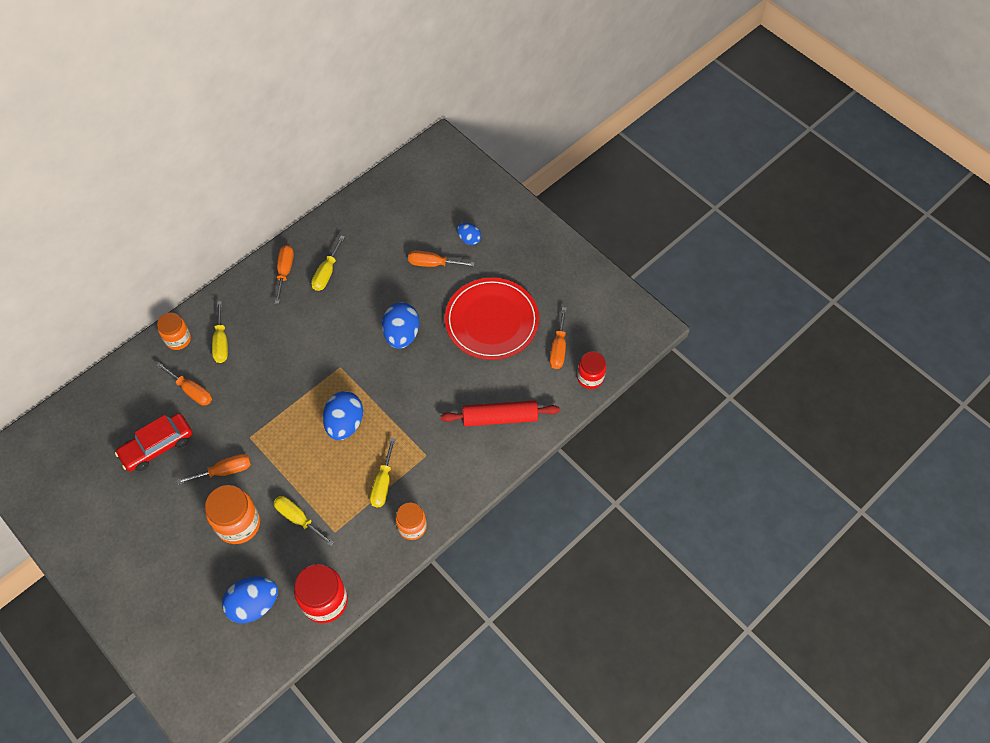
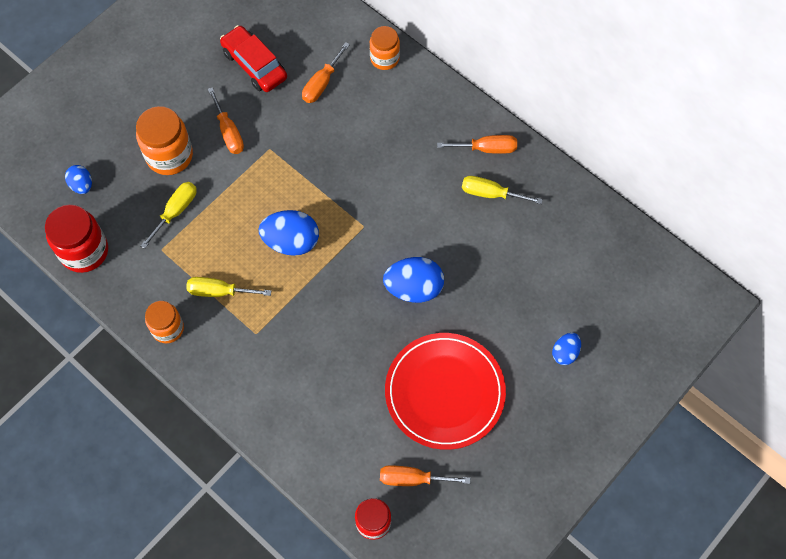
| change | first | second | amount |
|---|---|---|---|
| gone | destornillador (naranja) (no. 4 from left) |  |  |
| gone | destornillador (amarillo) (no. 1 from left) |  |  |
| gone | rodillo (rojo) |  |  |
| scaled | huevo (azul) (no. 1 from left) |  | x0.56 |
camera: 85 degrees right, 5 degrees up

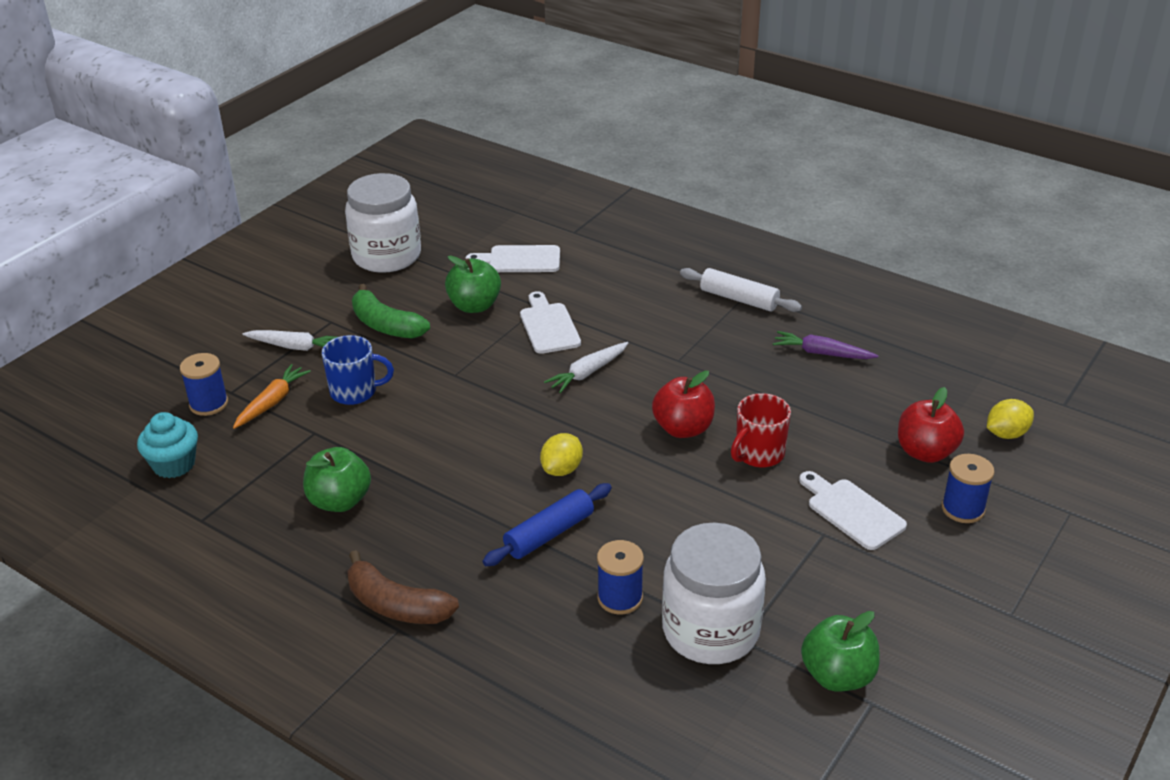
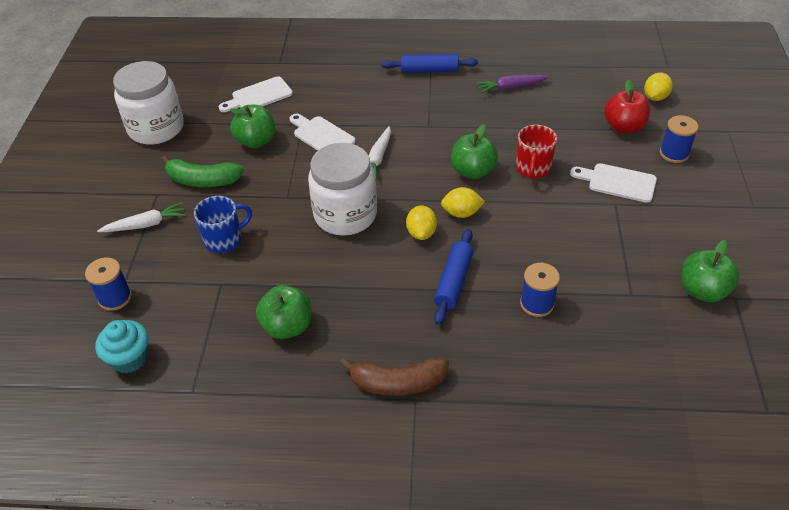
| change | first | second | amount |
|---|---|---|---|
| repainted | rodillo (blanco) | rodillo (azul) (no. 1 from left) |  |
| gone | zanahoria (naranja) |  |  |
| repainted | manzana (rojo) (no. 1 from left) | manzana (verde) (no. 3 from left) |  |
| shifted | tarro (blanco) (no. 2 from left) |  |  |
| new |  | limón (amarillo) (no. 2 from left) |  |
camera: 30 degrees left, 10 degrees up

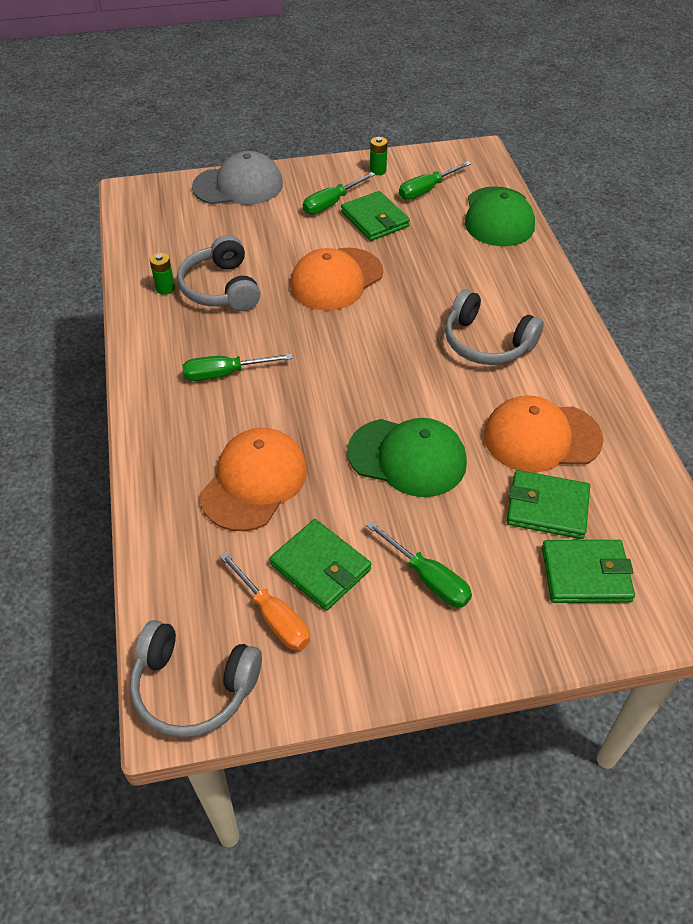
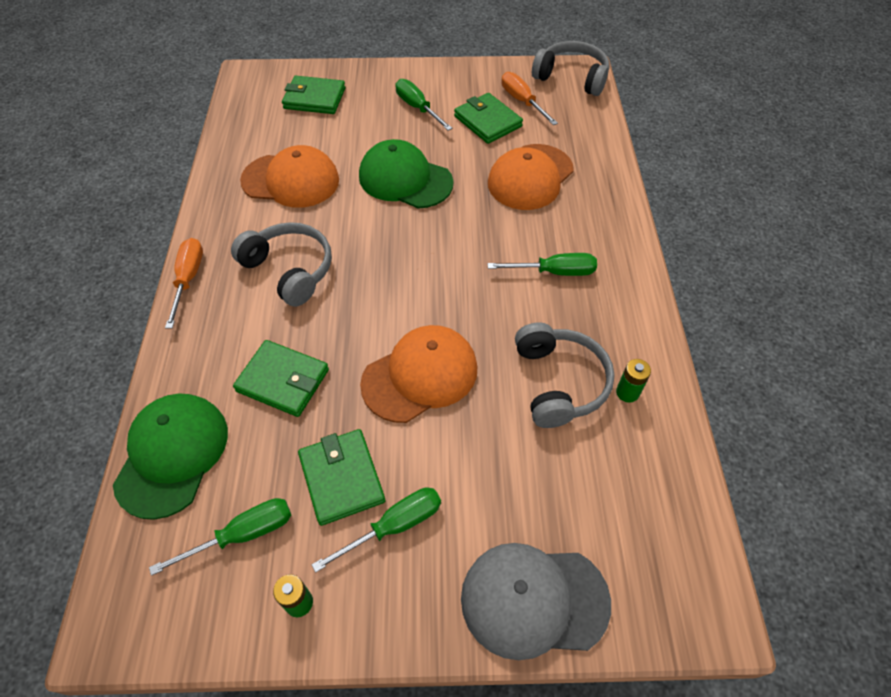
| change | first | second | amount |
|---|---|---|---|
| shifted | cartera (verde) (no. 3 from left in the first image) | cartera (verde) (no. 1 from left) |  |
| new |  | destornillador (naranja) (no. 1 from left) |  |
camera: 170 degrees left, 5 degrees up

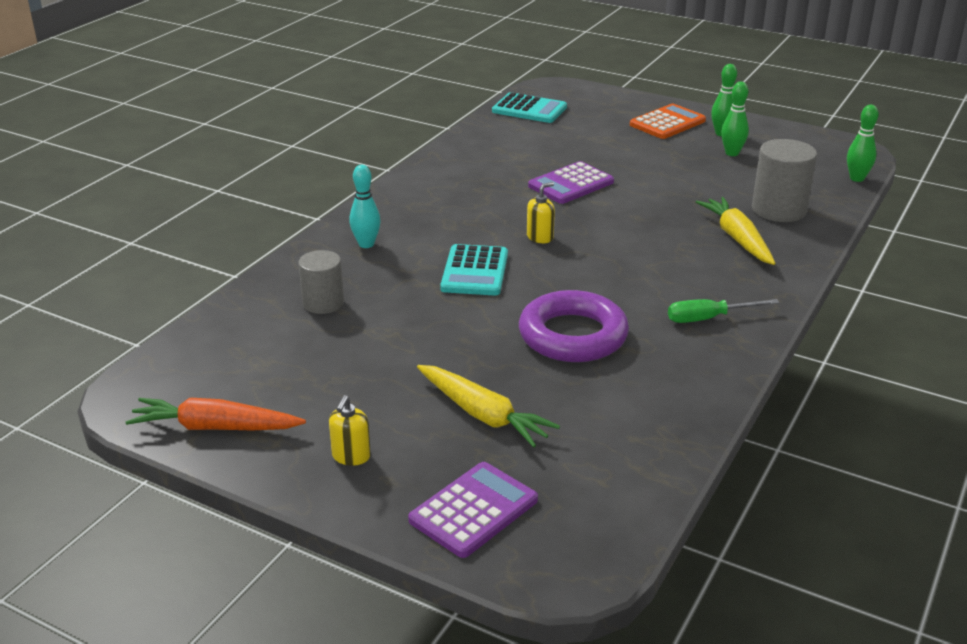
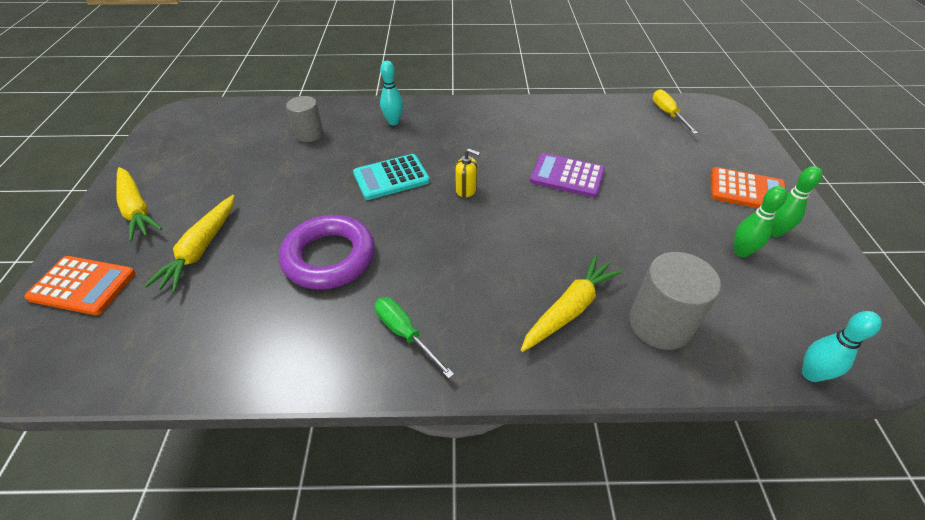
| change | first | second | amount |
|---|---|---|---|
| swapped | calculadora (turquesa) (no. 2 from left) | destornillador (amarillo) |  |
| repainted | bolo (verde) (no. 3 from left) | bolo (turquesa) (no. 2 from left) |  |
| swapped | dispensador de jabón (amarillo) (no. 1 from left) | zanahoria (amarillo) (no. 1 from left) |  |
| gone | zanahoria (naranja) |  |  |
| repainted | calculadora (morado) (no. 1 from left) | calculadora (naranja) (no. 1 from left) |  |
camera: 60 degrees right, 15 degrees up

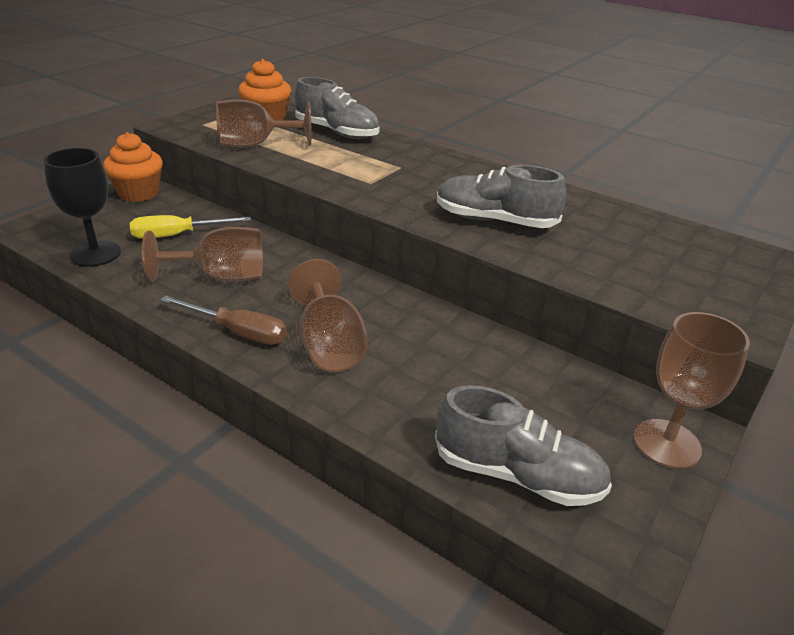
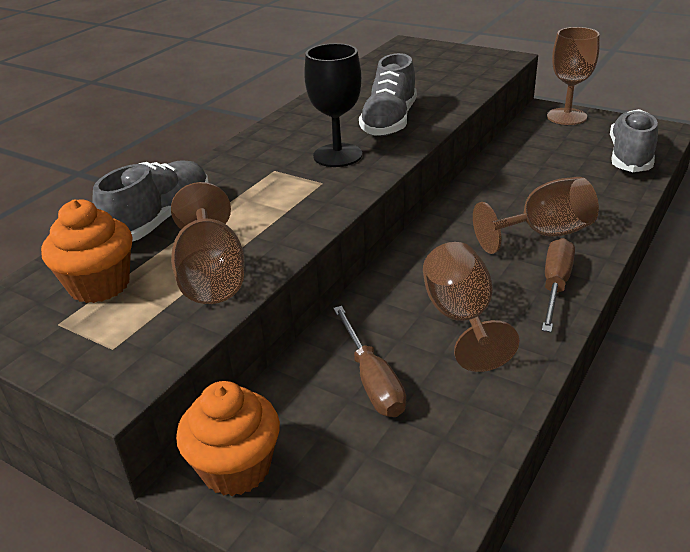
| change | first | second | amount |
|---|---|---|---|
| shifted | copa (negro) |  |  |
| repainted | destornillador (amarillo) | destornillador (marrón) (no. 1 from left) |  |
camera: 90 degrees left, 0 degrees up

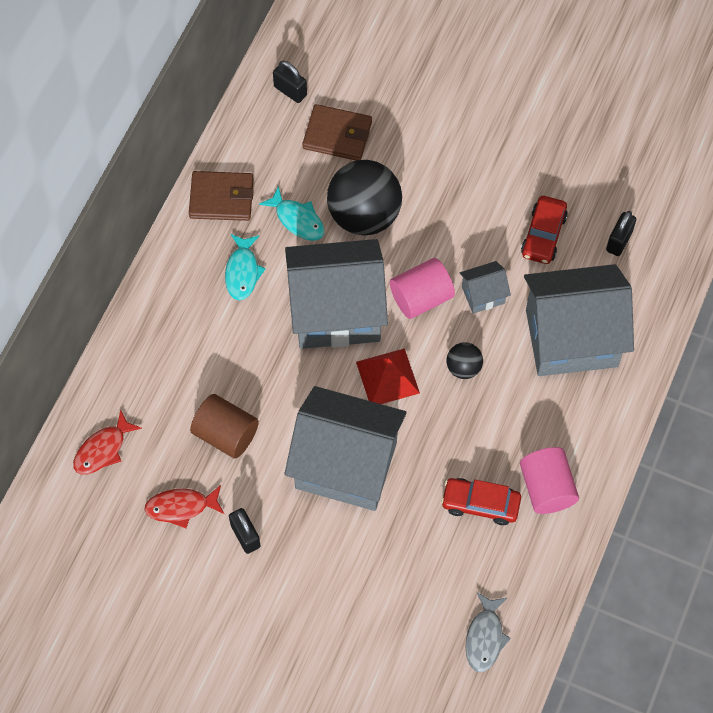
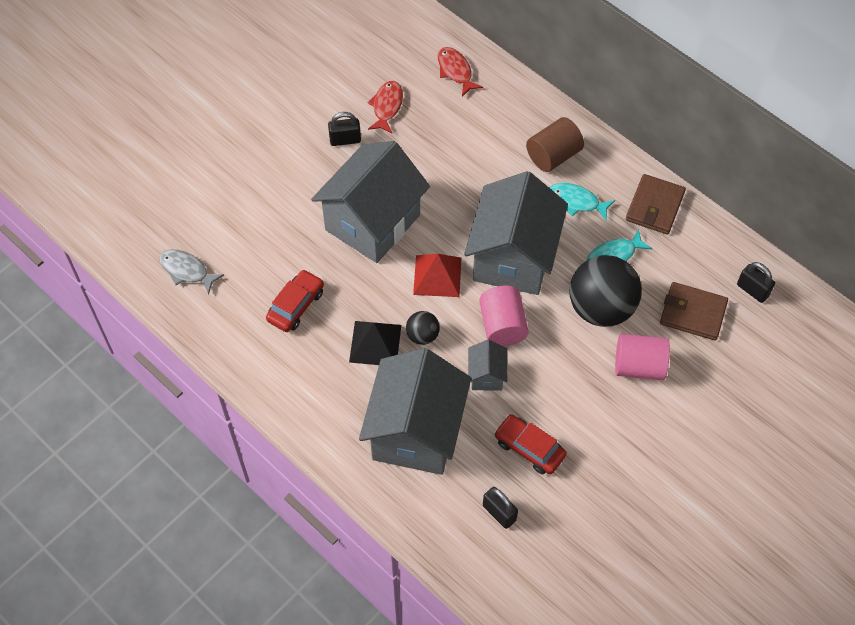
| change | first | second | amount |
|---|---|---|---|
| rotated | candado (negro) (no. 2 from left in the first image) | candado (negro) (no. 3 from left) | 75 degrees clockwise |
| rotated | cartera (marrón) (no. 2 from left) |  | 75 degrees clockwise |
| shifted | cilindro (marrón) |  |  |
| shifted | cilindro (rosa) (no. 2 from left) |  |  |
| new |  | pirámide (negro) |  |
camera: 110 degrees right, 5 degrees down

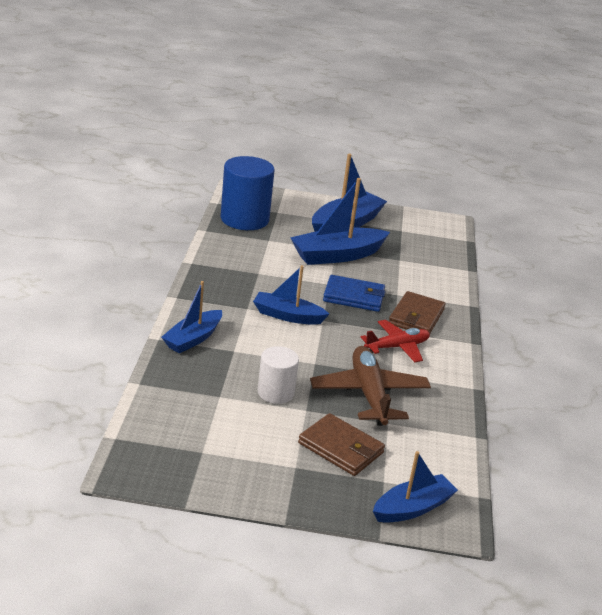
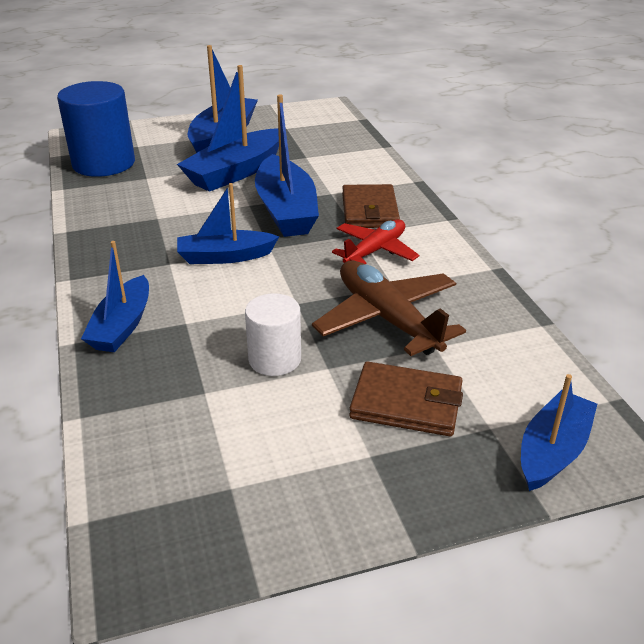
| change | first | second | amount |
|---|---|---|---|
| swapped | cartera (azul) | barco (azul) (no. 5 from left) |  |
camera: 20 degrees left, 5 degrees up

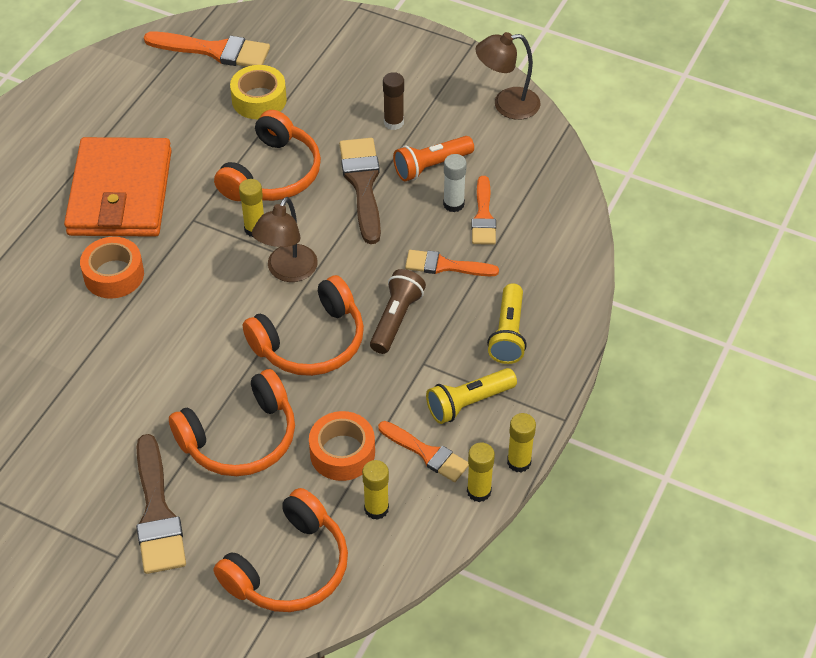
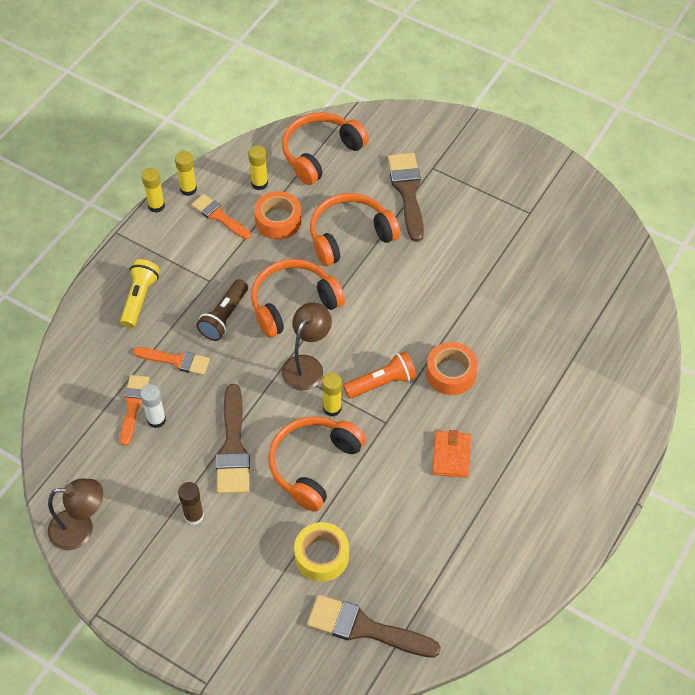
| change | first | second | amount |
|---|---|---|---|
| repainted | pincel (naranja) (no. 1 from left) | pincel (marrón) (no. 2 from left) |  |
| shifted | lámpara de mano (naranja) |  |  |
| scaled | cartera (naranja) |  | x0.44 |
| gone | lámpara de mano (amarillo) (no. 1 from left) |  |  |
camera: 175 degrees left, 5 degrees up

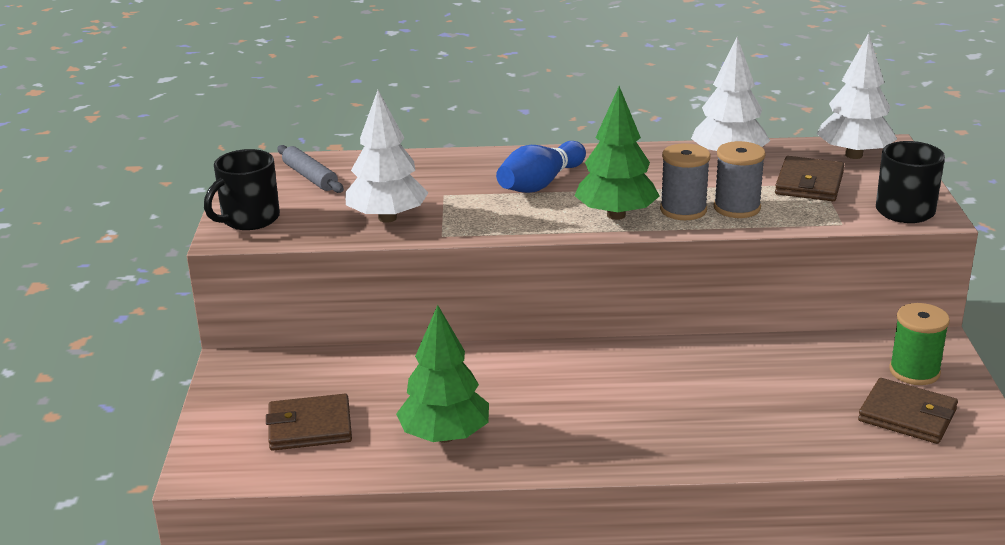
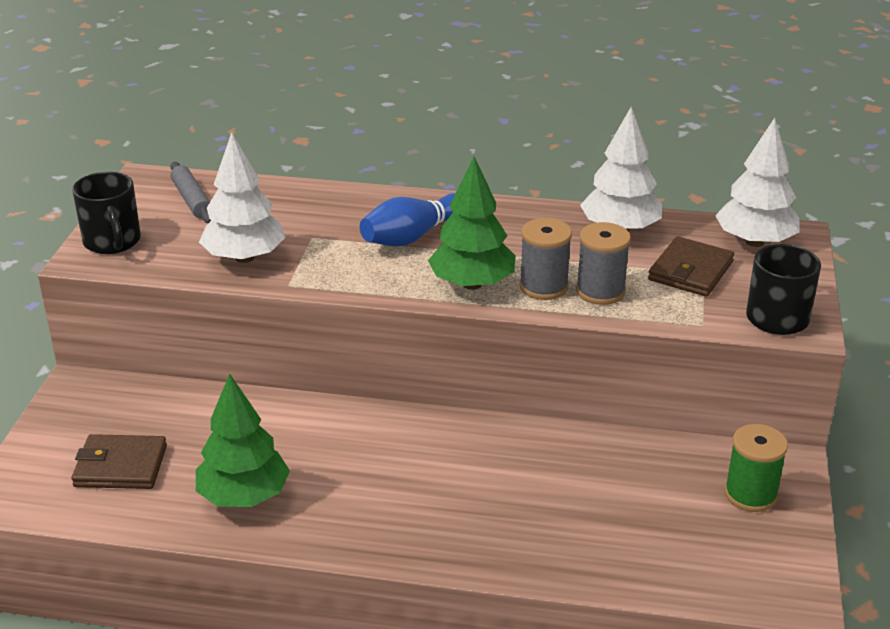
| change | first | second | amount |
|---|---|---|---|
| rotated | taza (negro) (no. 1 from left) |  | 75 degrees counterclockwise |
| gone | cartera (marrón) (no. 3 from left) |  |  |
camera: 10 degrees right, 5 degrees up

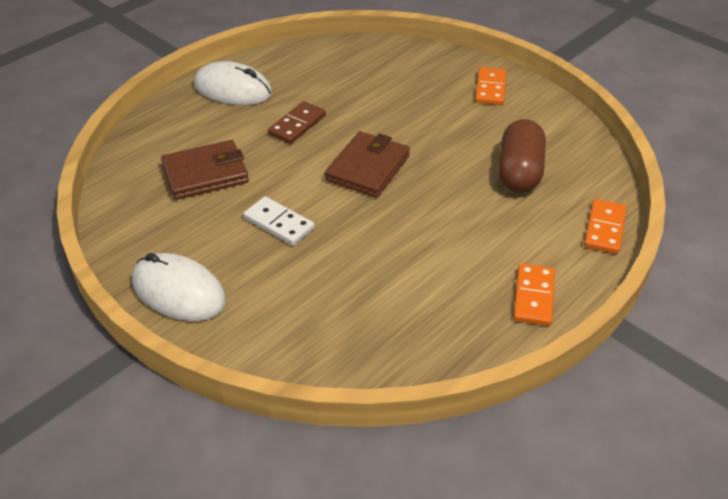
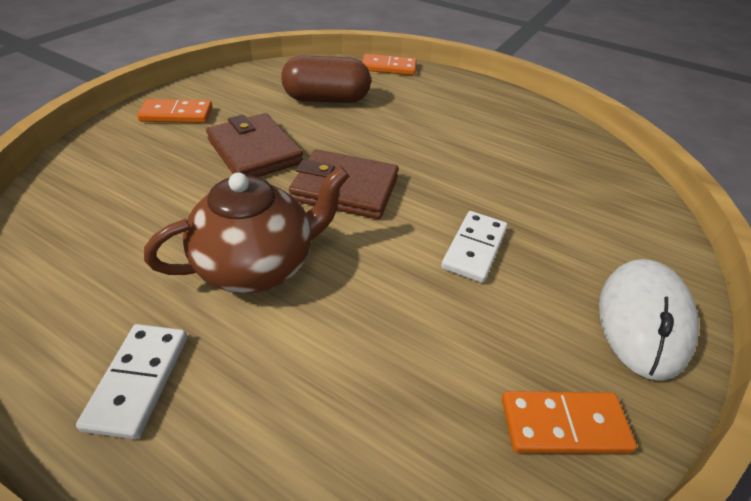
| change | first | second | amount |
|---|---|---|---|
| swapped | ratón (blanco) (no. 2 from left) | ficha de dominó (blanco) (no. 1 from left) |  |
| swapped | ficha de dominó (marrón) | tetera (marrón) |  |
| shifted | cartera (marrón) (no. 1 from left) |  |  |
| shifted | ficha de dominó (naranja) (no. 2 from left in the first image) | ficha de dominó (naranja) (no. 3 from left) |  |
camera: 105 degrees left, 0 degrees up

